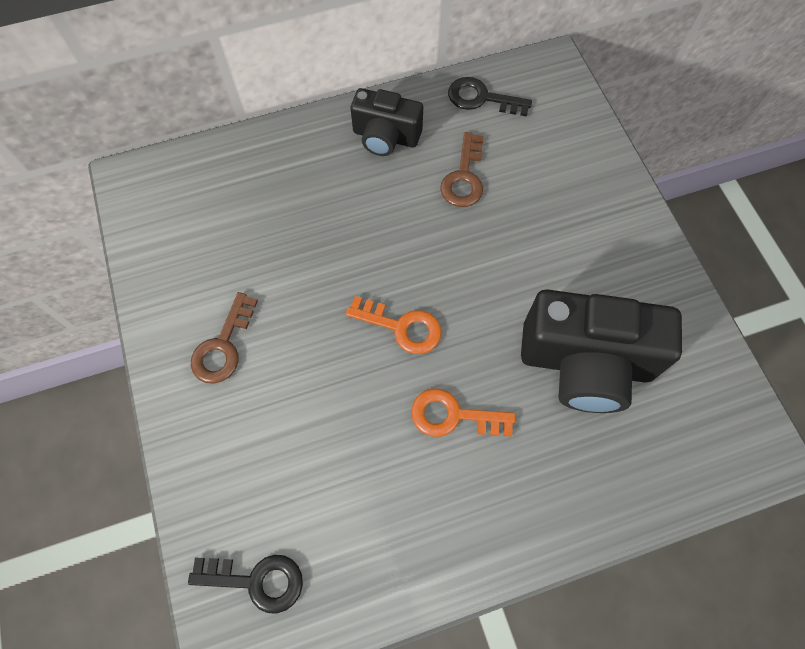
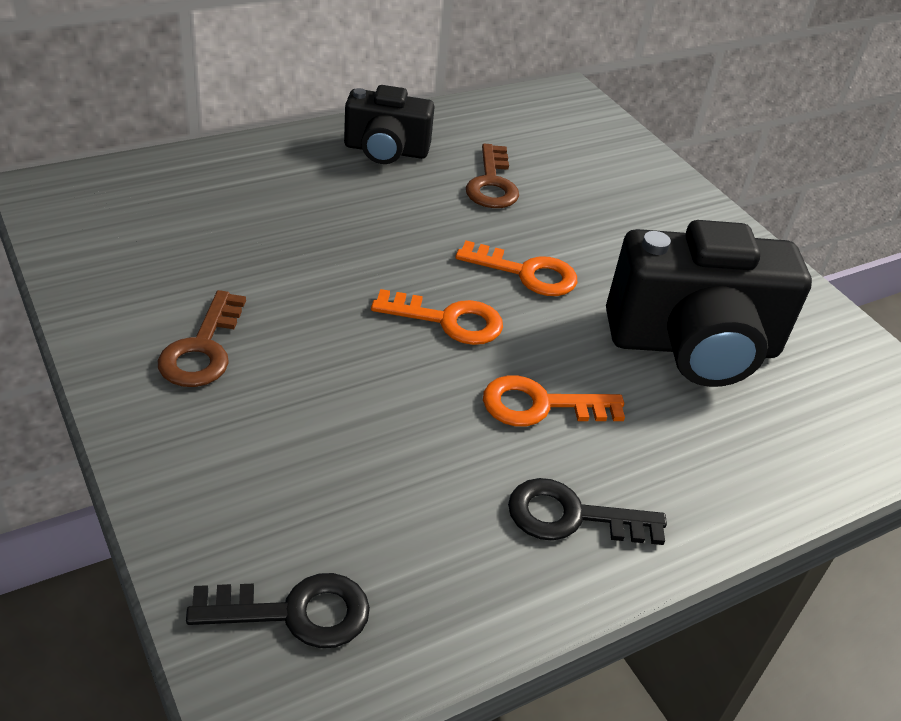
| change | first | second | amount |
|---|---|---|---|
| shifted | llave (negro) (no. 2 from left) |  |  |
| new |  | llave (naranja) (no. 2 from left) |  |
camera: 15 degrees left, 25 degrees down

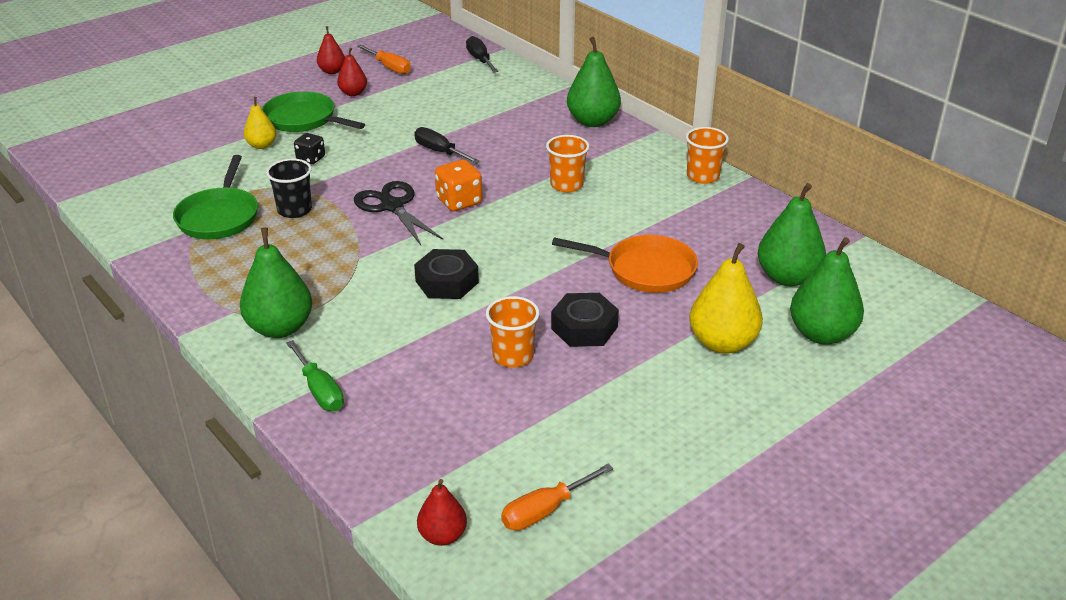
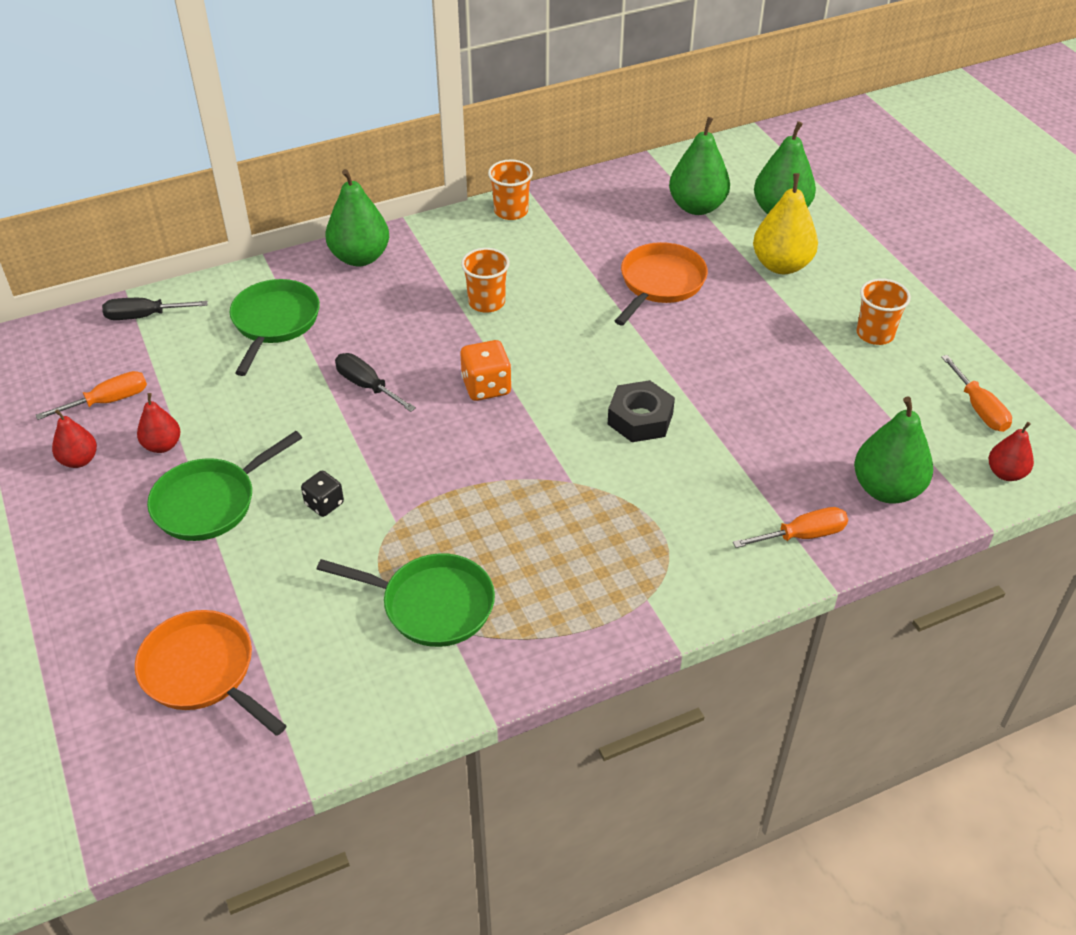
| change | first | second | amount |
|---|---|---|---|
| gone | pera (amarillo) (no. 1 from left) |  |  |
| rotated | destornillador (negro) (no. 1 from left in the first image) | destornillador (negro) (no. 2 from left) | 75 degrees clockwise |
| gone | vaso (negro) |  |  |
| gone | tijeras (negro) |  |  |
| shifted | pera (verde) (no. 1 from left in the first image) | pera (verde) (no. 4 from left) |  |
| gone | tuerca (negro) (no. 2 from left) |  |  |
| shifted | vaso (naranja) (no. 1 from left in the first image) | vaso (naranja) (no. 3 from left) |  |
| repainted | destornillador (verde) | destornillador (naranja) (no. 2 from left) |  |
| new |  | sartén (verde) (no. 2 from left) |  |
| new |  | sartén (naranja) (no. 1 from left) |  |
camera: 75 degrees left, 10 degrees up

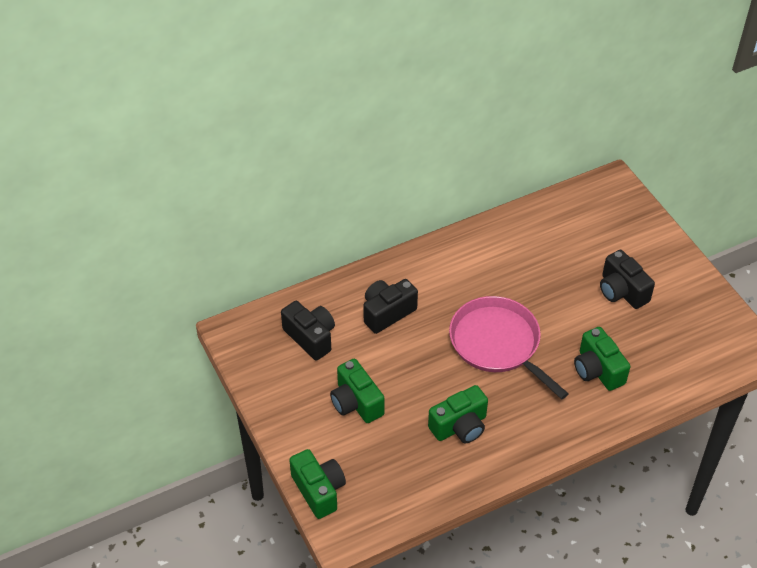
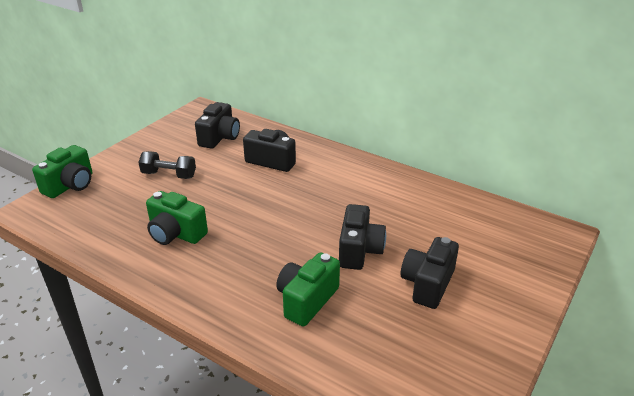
| change | first | second | amount |
|---|---|---|---|
| gone | sartén (rosa) |  |  |
| swapped | cámara (verde) (no. 2 from left) | mancuerna (negro) |  |
| new |  | cámara (negro) (no. 3 from left) |  |
camera: 60 degrees right, 15 degrees down

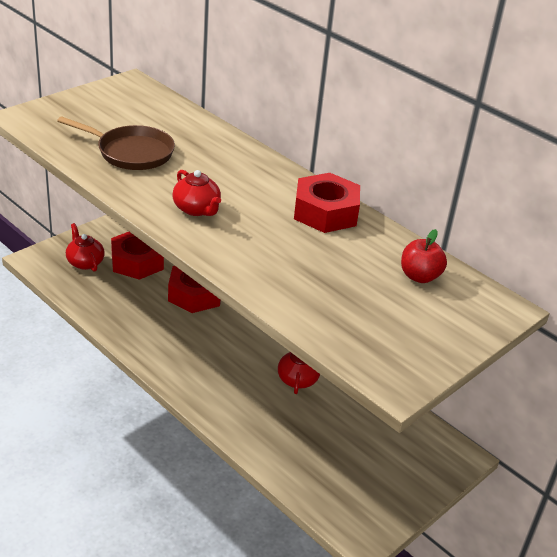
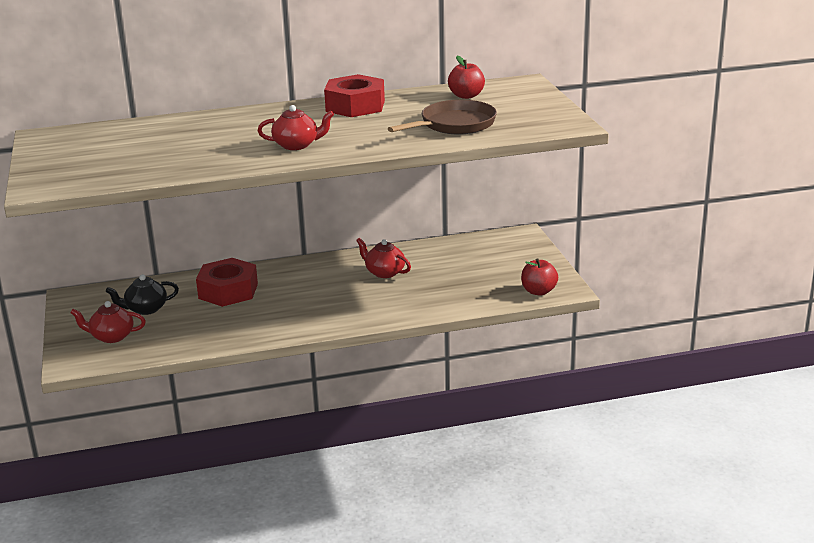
| change | first | second | amount |
|---|---|---|---|
| shifted | sartén (marrón) |  |  |
| swapped | tuerca (rojo) (no. 1 from left) | tetera (negro) |  |
| new |  | manzana (rojo) (no. 2 from left) |  |
camera: 55 degrees left, 10 degrees down

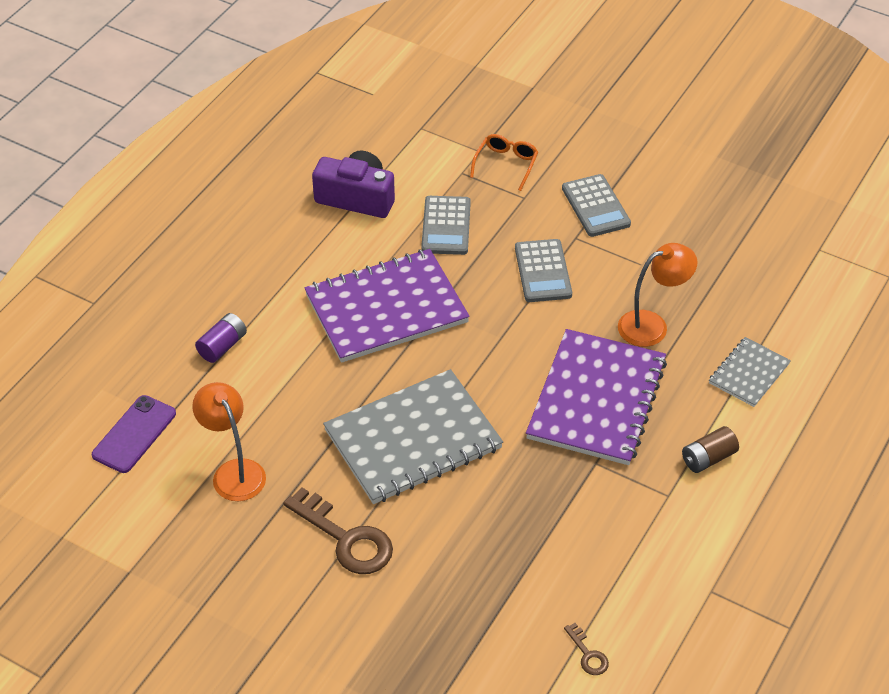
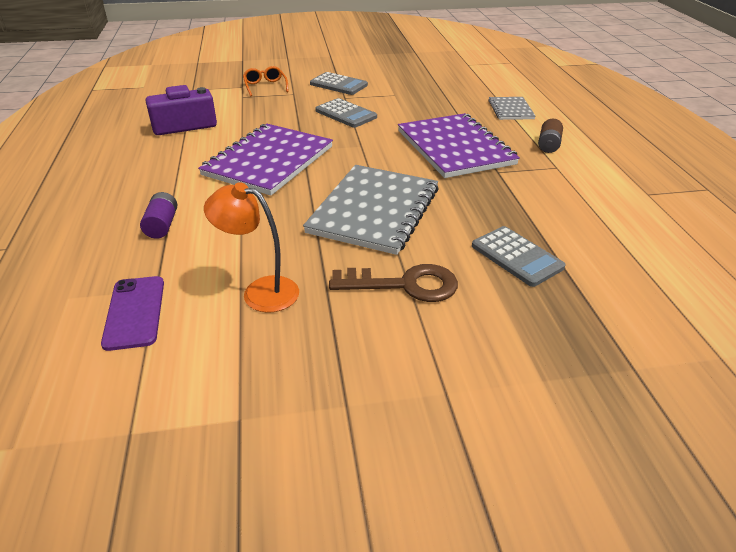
| change | first | second | amount |
|---|---|---|---|
| shifted | calculadora (gris) (no. 1 from left in the first image) | calculadora (gris) (no. 3 from left) |  |
| gone | lámpara (naranja) (no. 2 from left) |  |  |
| gone | llave (marrón) (no. 2 from left) |  |  |
camera: 40 degrees left, 10 degrees down

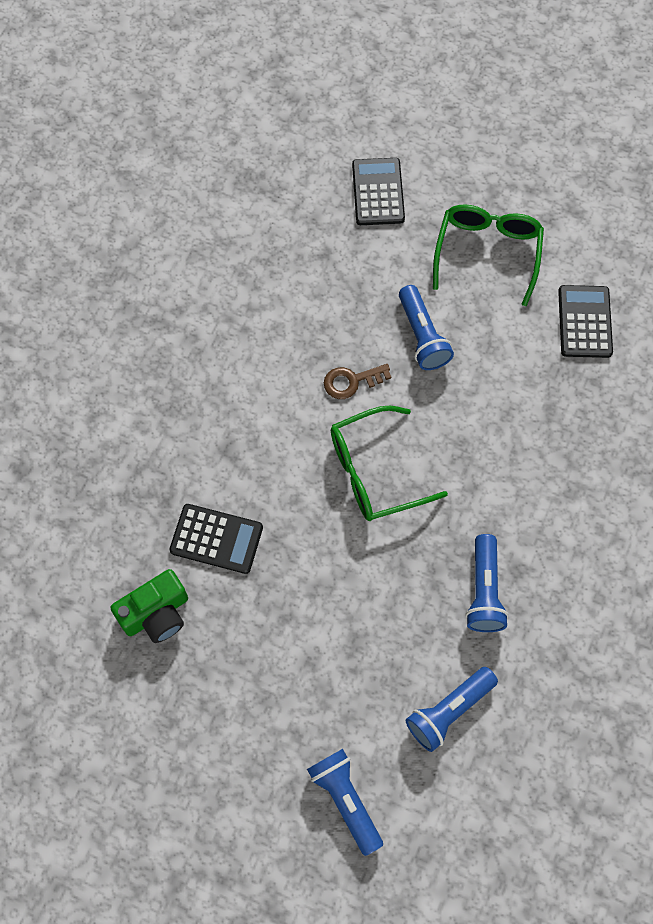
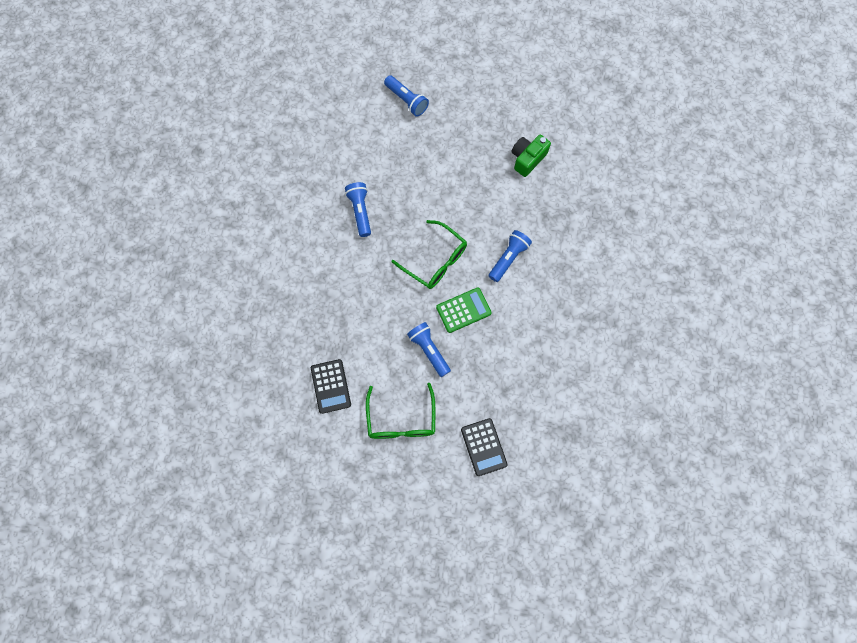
| change | first | second | amount |
|---|---|---|---|
| swapped | llave (marrón) | calculadora (verde) |  |
| rotated | gafas (verde) (no. 1 from left in the first image) | gafas (verde) (no. 2 from left) | 75 degrees clockwise |
| gone | calculadora (negro) (no. 1 from left) |  |  |
| shifted | lámpara de mano (azul) (no. 3 from left in the first image) | lámpara de mano (azul) (no. 4 from left) |  |
camera: 165 degrees right, 5 degrees up

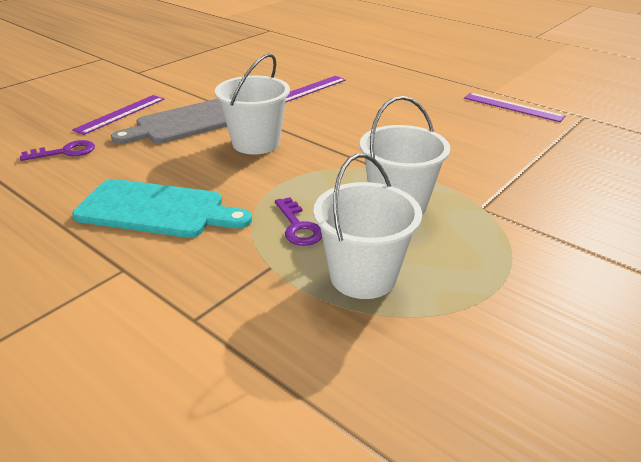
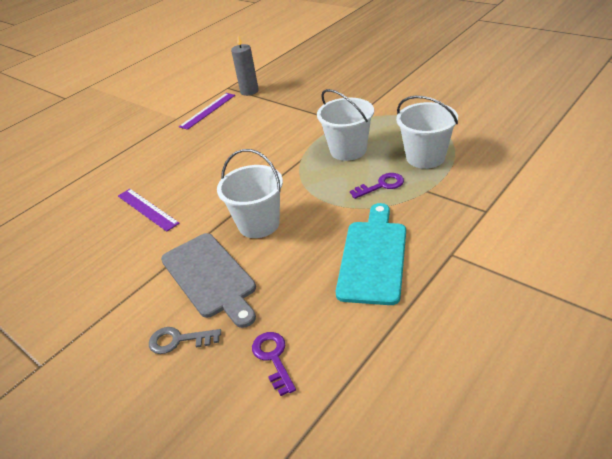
| change | first | second | amount |
|---|---|---|---|
| swapped | regla (morado) (no. 1 from left) | llave (gris) |  |
| new |  | vela (gris) |  |
camera: 85 degrees left, 5 degrees up

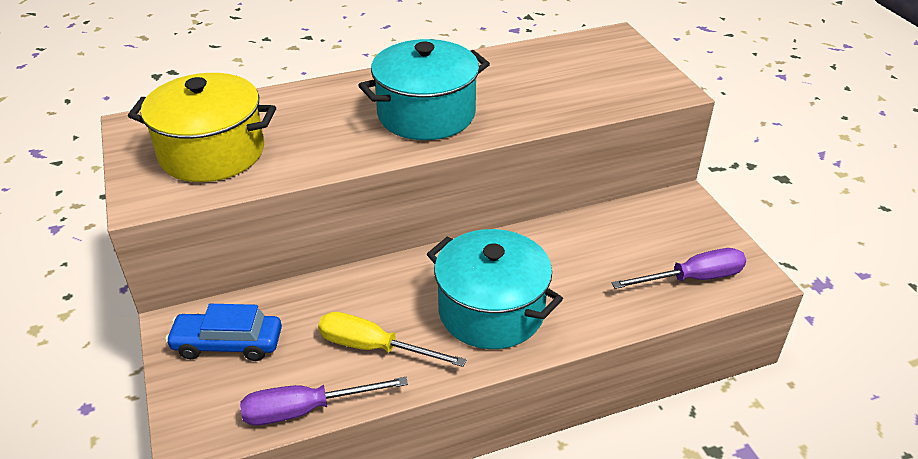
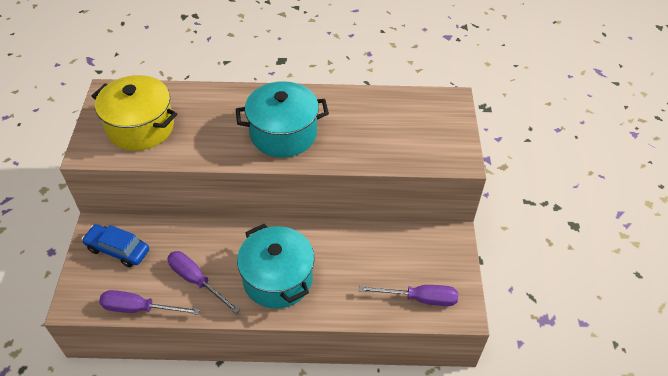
| change | first | second | amount |
|---|---|---|---|
| repainted | destornillador (amarillo) | destornillador (morado) (no. 2 from left) |  |
camera: 20 degrees right, 10 degrees up

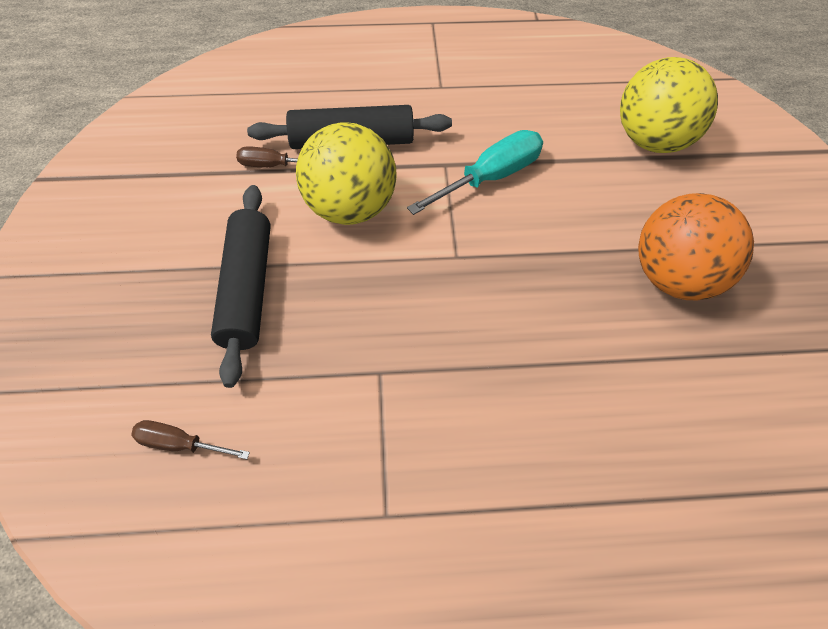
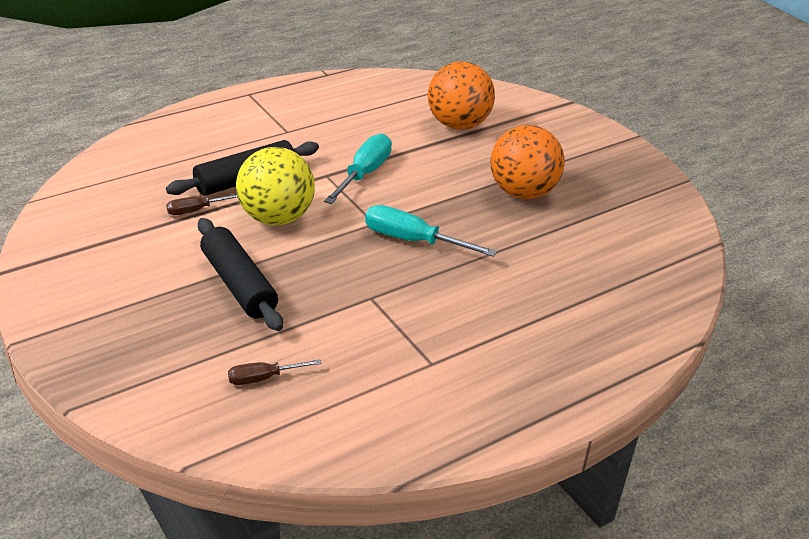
| change | first | second | amount |
|---|---|---|---|
| repainted | pelota (amarillo) (no. 2 from left) | pelota (naranja) (no. 1 from left) |  |
| new |  | destornillador (turquesa) (no. 2 from left) |  |
camera: 30 degrees left, 20 degrees down

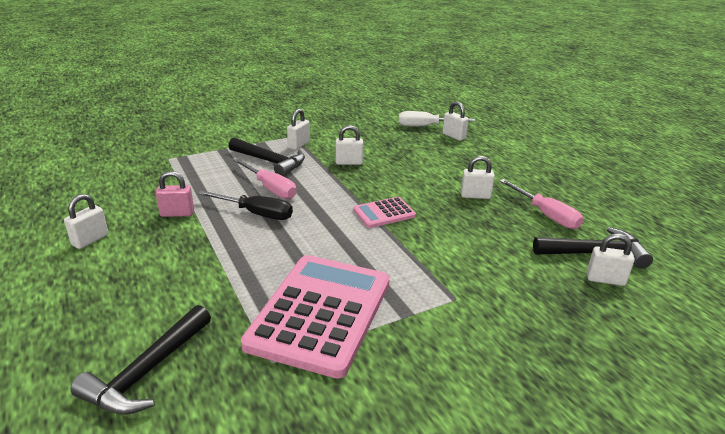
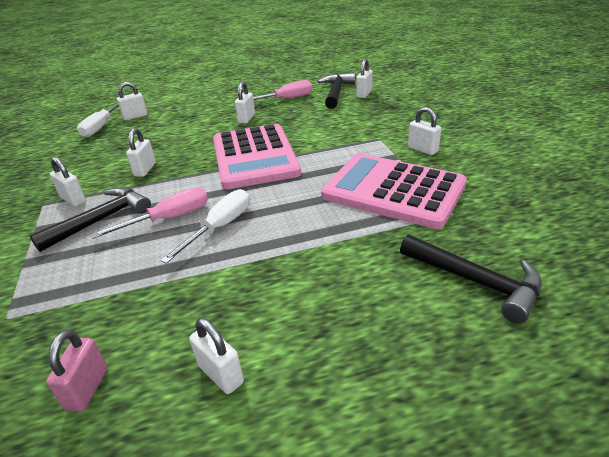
| change | first | second | amount |
|---|---|---|---|
| shifted | candado (rosa) |  |  |
| repainted | destornillador (negro) | destornillador (blanco) (no. 2 from left) |  |
| scaled | calculadora (rosa) (no. 2 from left in the first image) | calculadora (rosa) (no. 1 from left) | x2.12 |
| new |  | candado (blanco) (no. 7 from left) |  |
camera: 75 degrees left, 5 degrees up

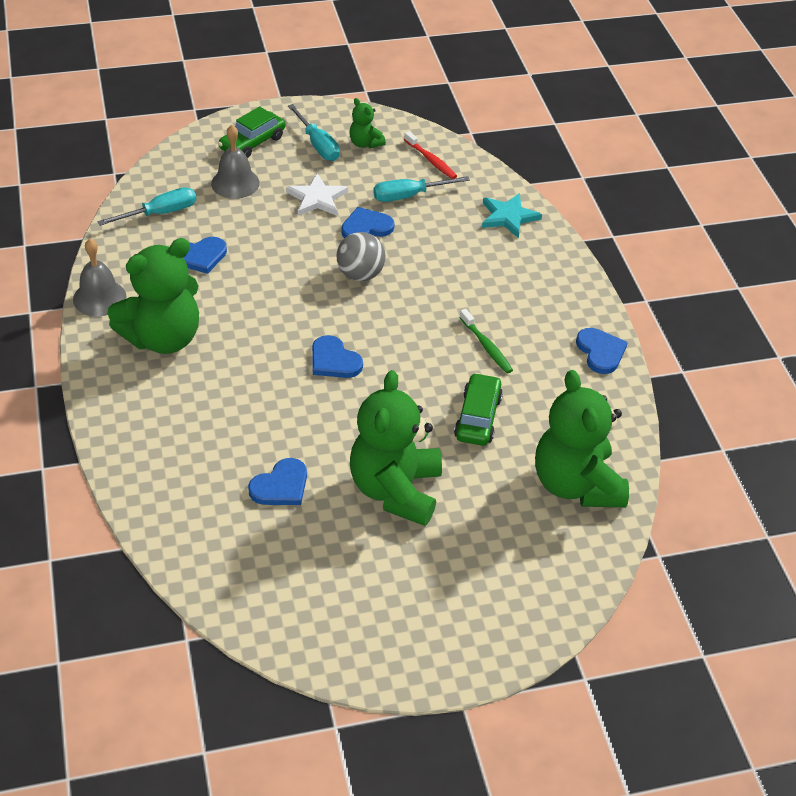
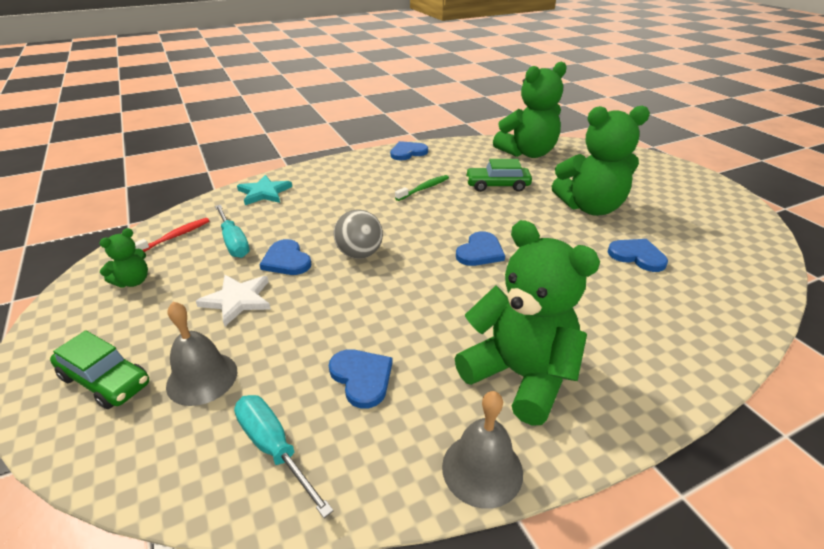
| change | first | second | amount |
|---|---|---|---|
| gone | destornillador (turquesa) (no. 2 from left) |  |  |
camera: 100 degrees left, 10 degrees down

